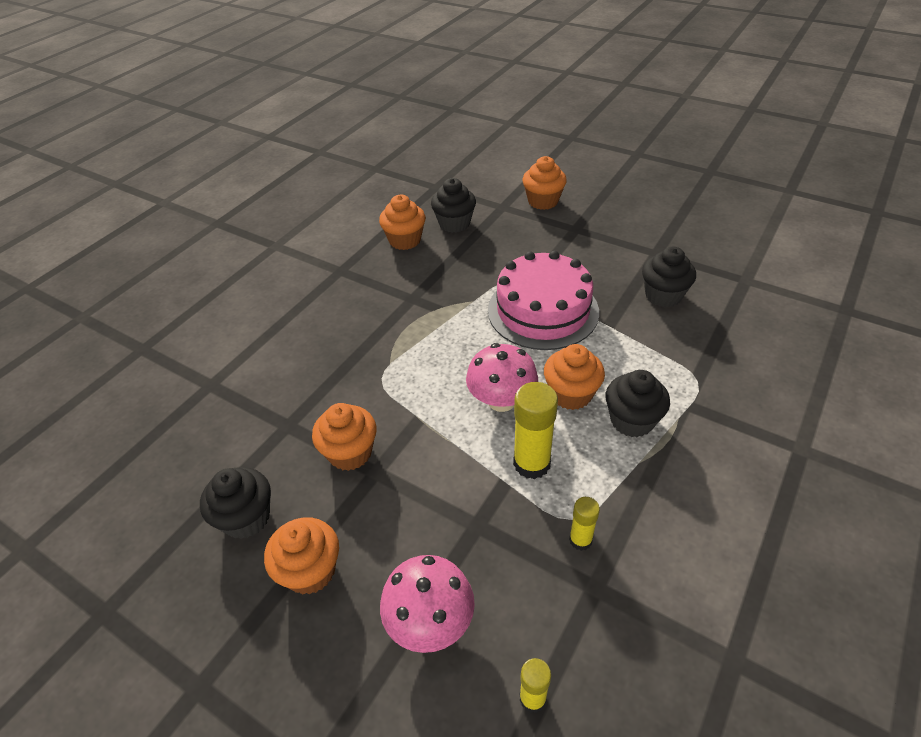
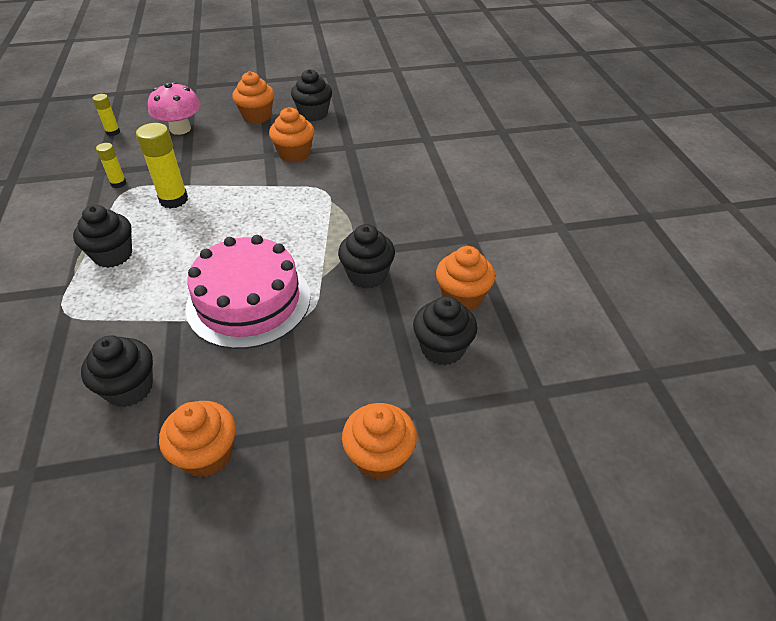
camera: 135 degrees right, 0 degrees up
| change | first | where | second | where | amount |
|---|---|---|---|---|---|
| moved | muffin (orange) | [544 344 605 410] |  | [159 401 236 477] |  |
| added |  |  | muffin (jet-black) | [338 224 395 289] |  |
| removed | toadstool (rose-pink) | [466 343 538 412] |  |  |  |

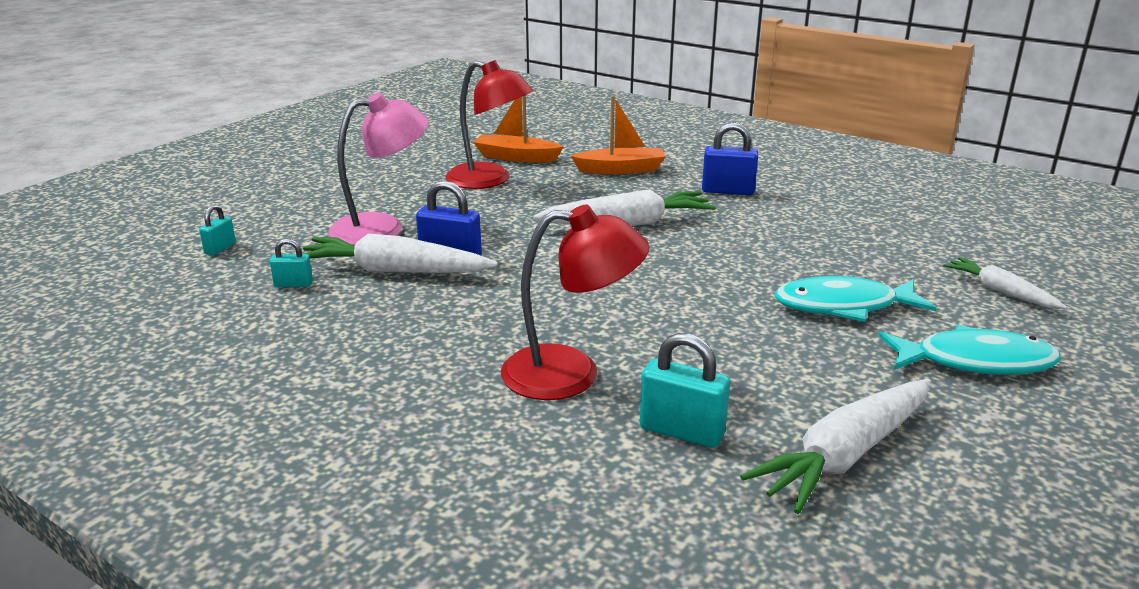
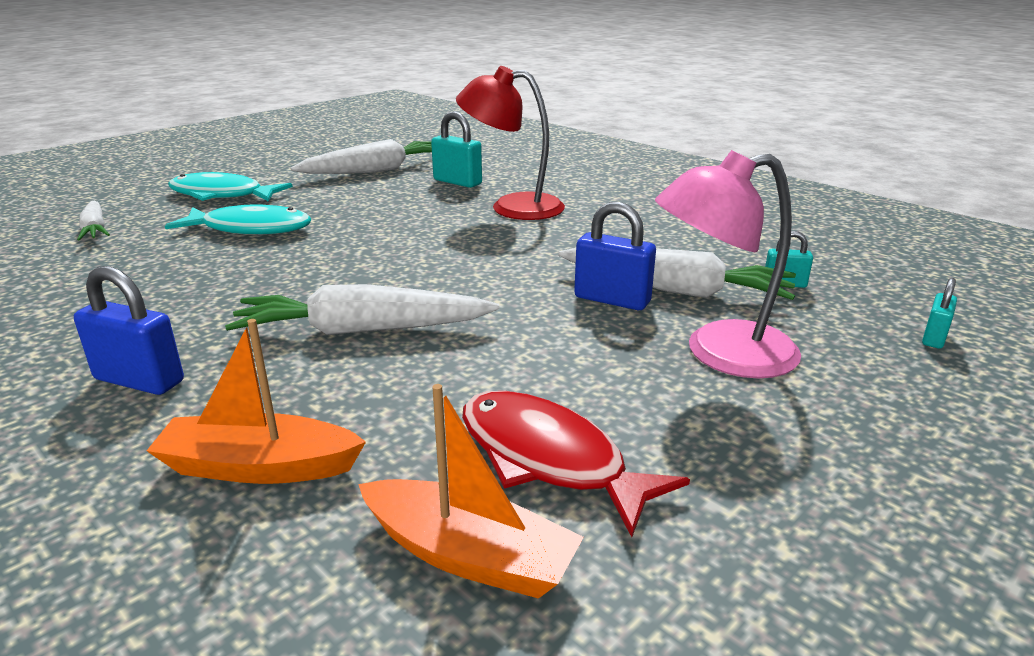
camera: 170 degrees left, 0 degrees up
| change | first | where | second | where | amount |
|---|---|---|---|---|---|
| replaced | desk lamp (crimson) | [446 60 534 189] | fish figure (crimson) | [462 391 690 537] |  |

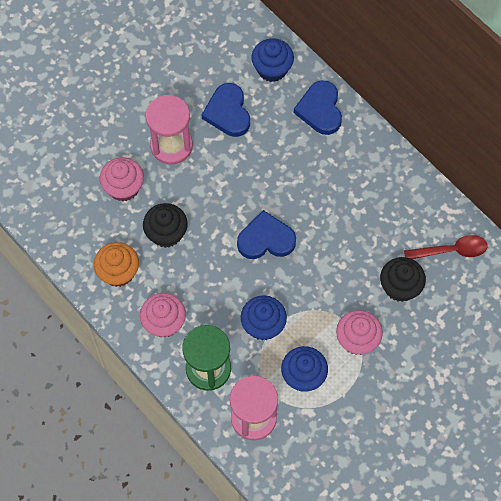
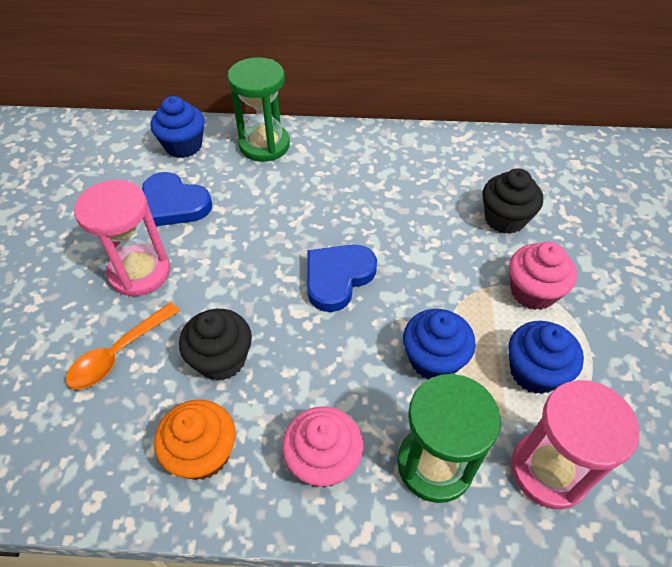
camera: 45 degrees left, 15 degrees down
| change | first | where | second | where | amount |
|---|---|---|---|---|---|
| replaced | muffin (rose-pink) | [100 157 144 202] | spoon (orange) | [66 302 180 389] |  |
| replaced | heart (royal blue) | [294 80 342 135] | sandglass (emerald) | [227 57 290 162] |  |
| removed | spoon (crimson) | [404 235 487 259] |  |  |  |

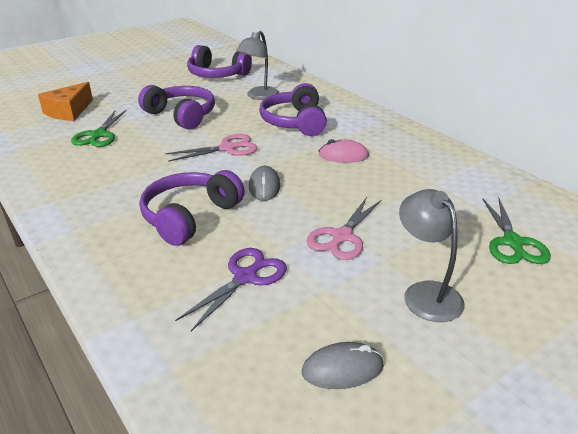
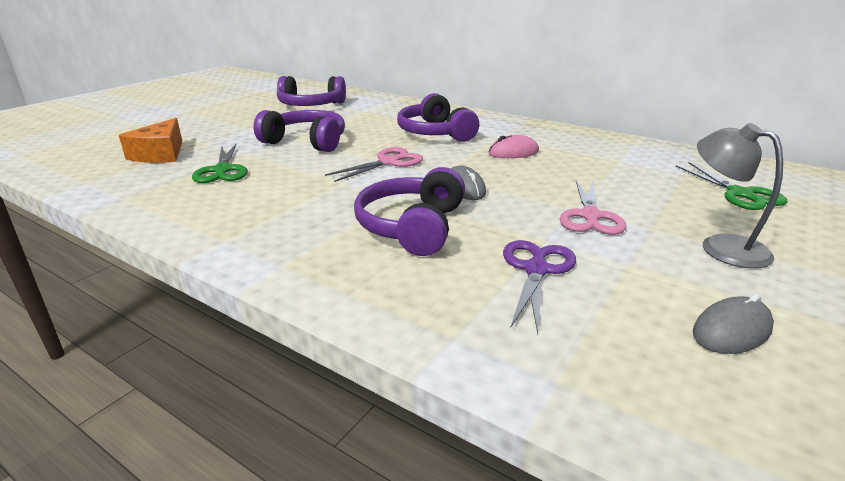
camera: 20 degrees left, 5 degrees down
| change | first | where | second | where | amount |
|---|---|---|---|---|---|
| removed | desk lamp (gray) | [236 31 279 100] |  |  |  |

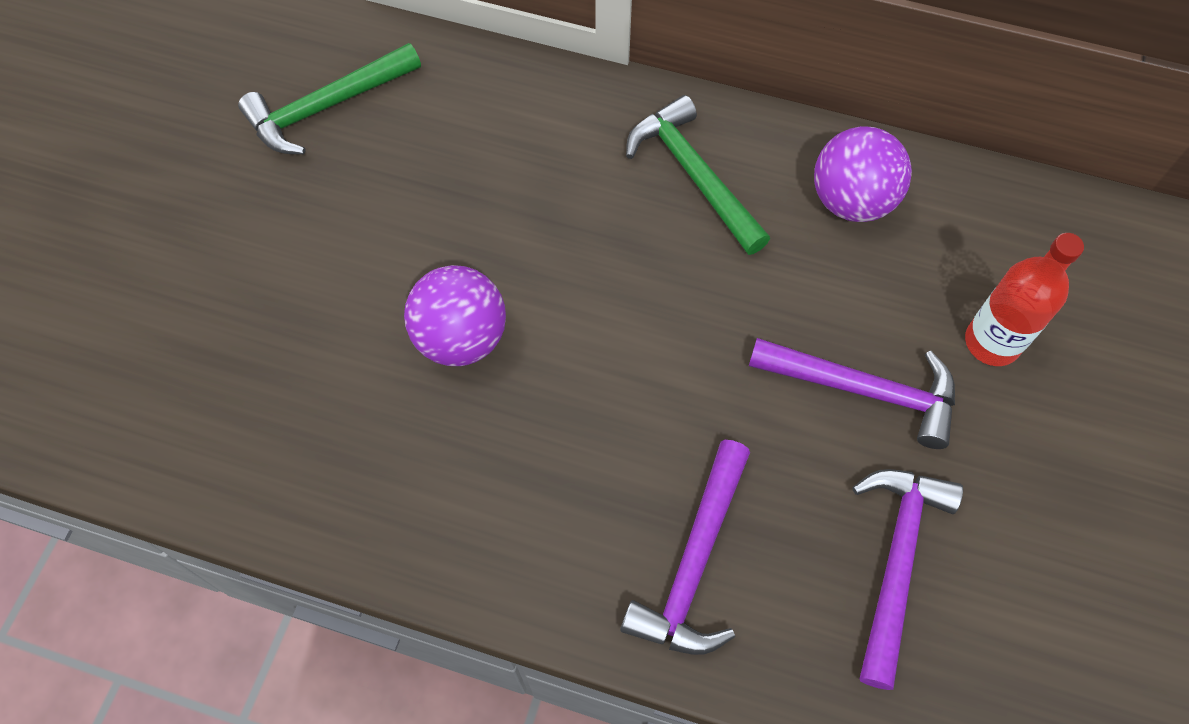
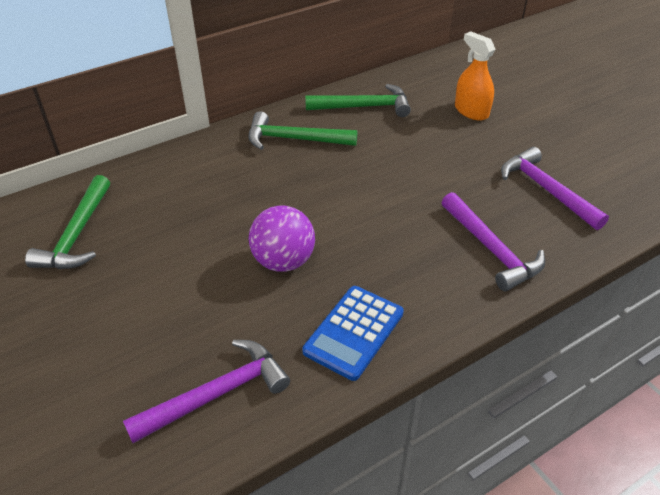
camera: 50 degrees left, 20 degrees down
| change | first | where | second | where | amount |
|---|---|---|---|---|---|
| moved | hammer (violet) | [749 338 955 449] |  | [123 340 290 443] |  |
| added |  |  | pocket calculator (royal blue) | [302 286 404 381] |  |
| replaced | sphere (violet) | [814 126 912 222] | hammer (emerald) | [305 84 411 117] |  |
| replaced | bottle (crimson) | [965 233 1084 366] | spray bottle (orange) | [455 32 496 121] |  |

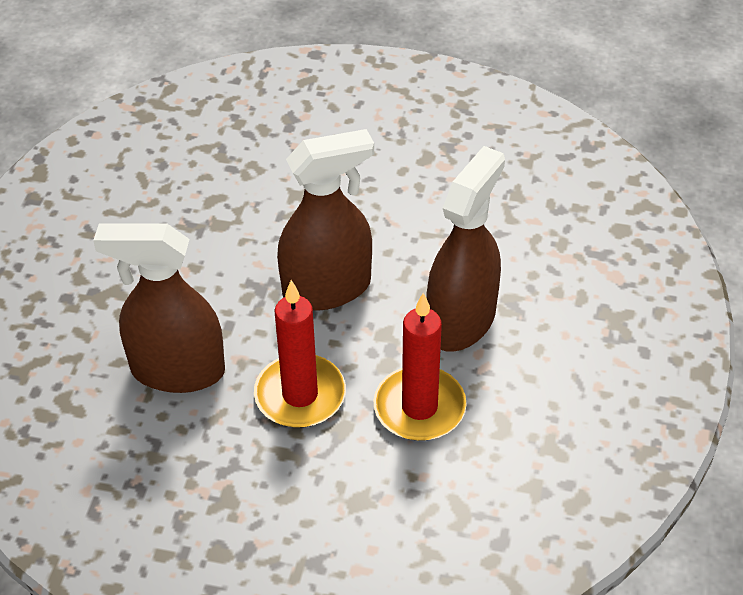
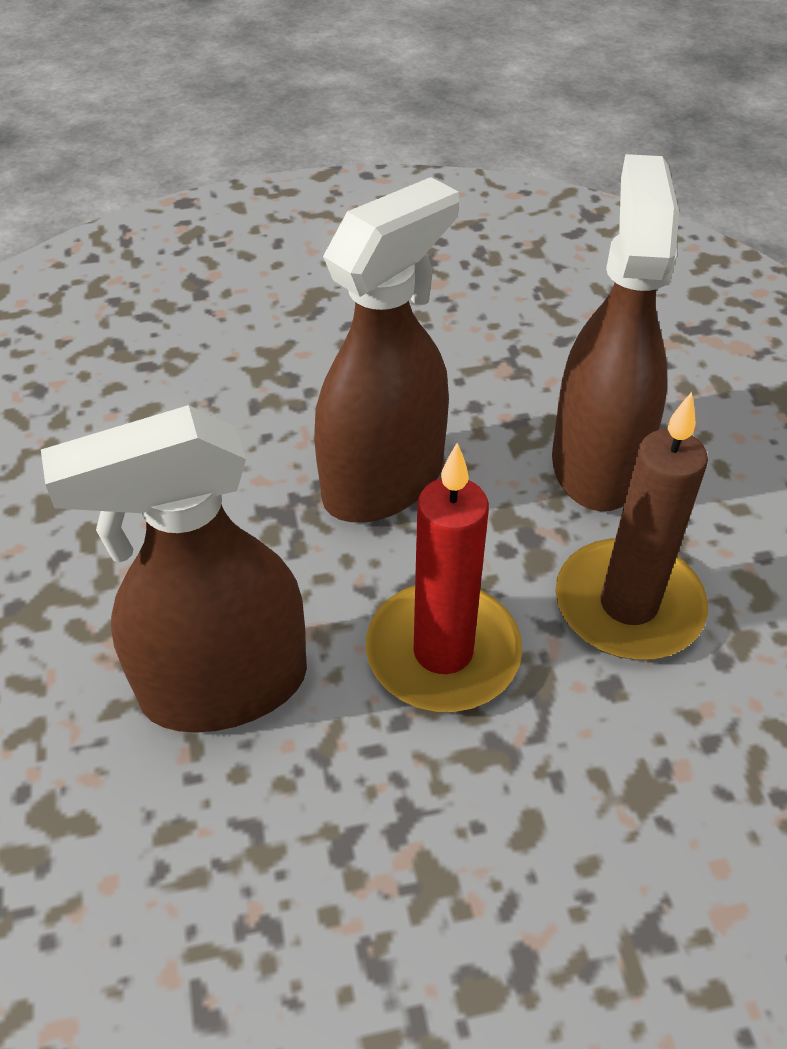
camera: 25 degrees left, 0 degrees up
| change | first | where | second | where | amount |
|---|---|---|---|---|---|
| recoloured | candle (crimson) | [374 293 467 441] | candle (brown) | [555 392 708 660] |  |

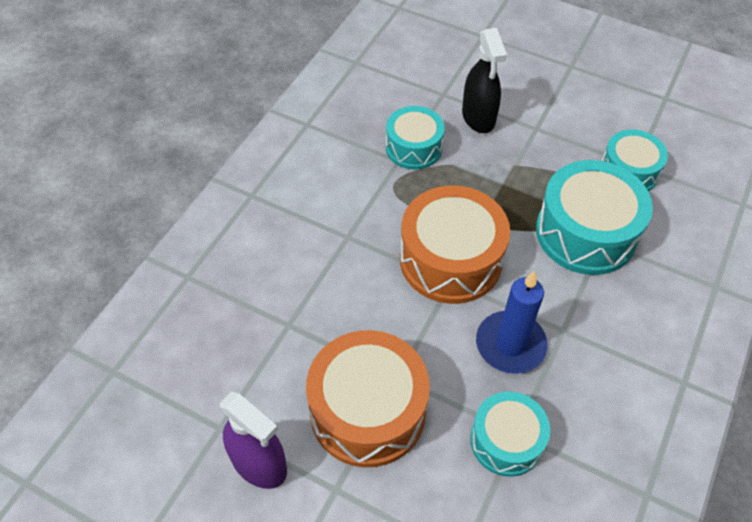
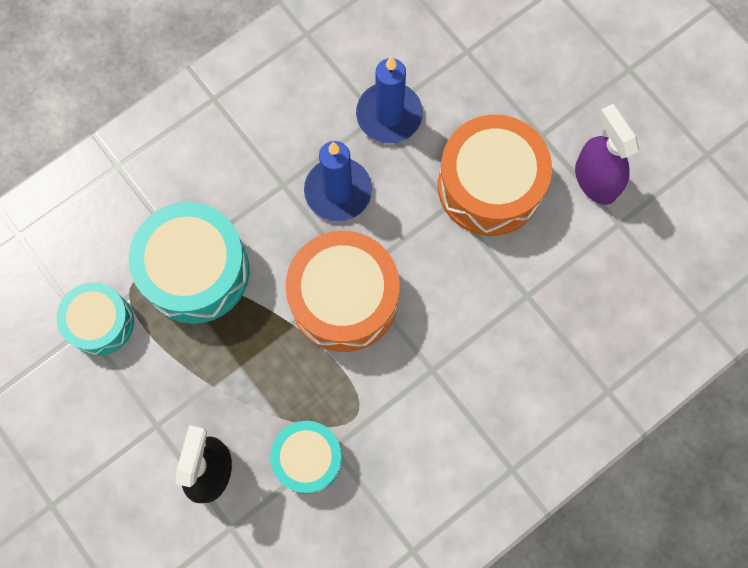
camera: 155 degrees left, 20 degrees up
| change | first | where | second | where | amount |
|---|---|---|---|---|---|
| replaced | toy drum (turquoise) | [470 391 550 477] | candle (royal blue) | [356 56 423 143] |  |

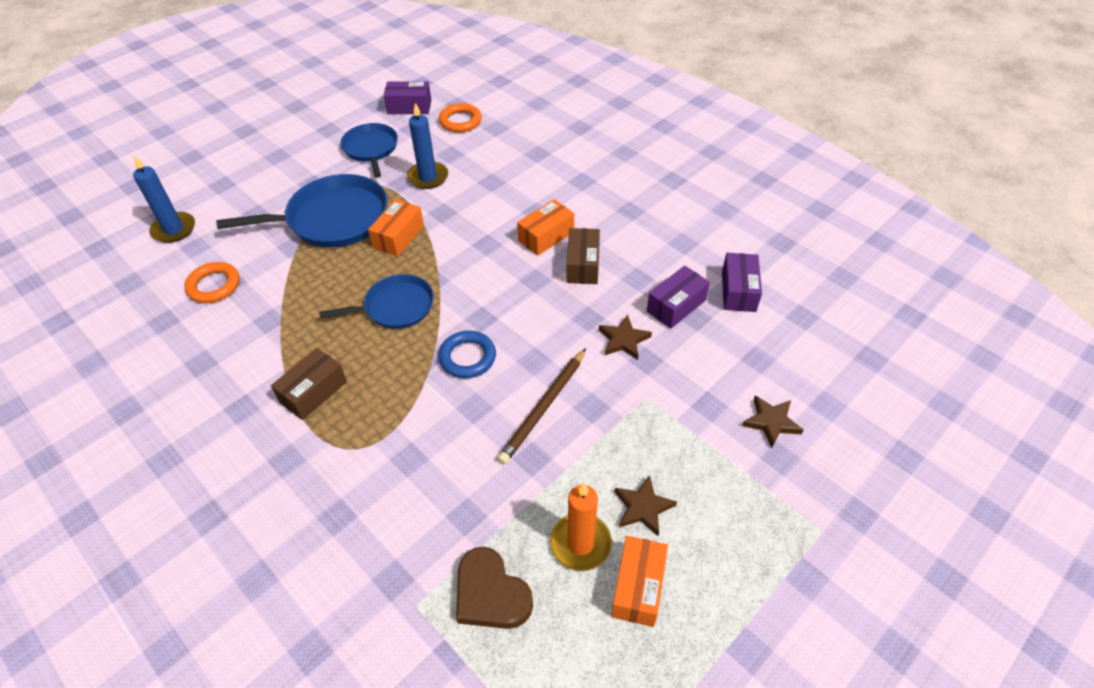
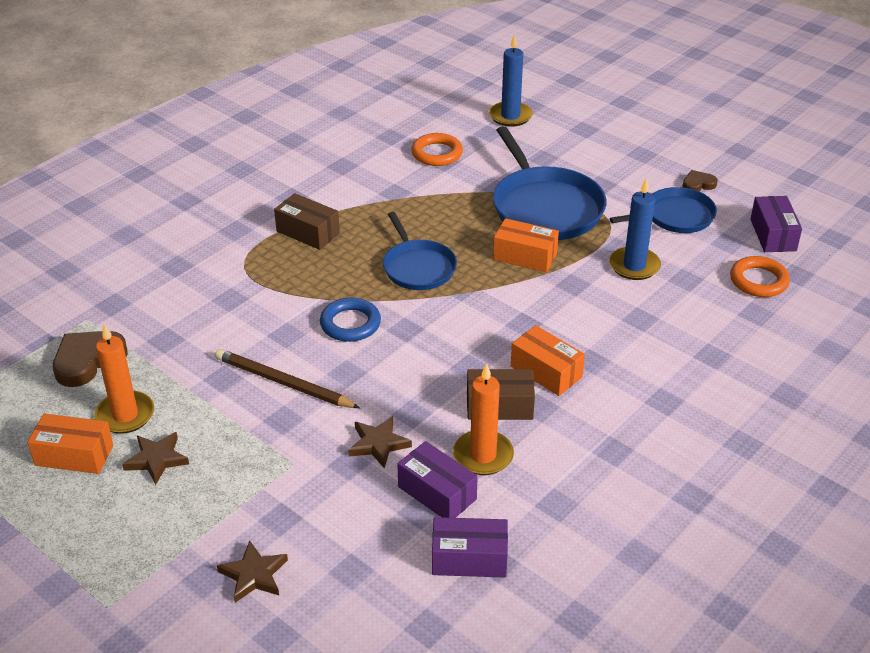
camera: 85 degrees right, 10 degrees down
| change | first | where | second | where | amount |
|---|---|---|---|---|---|
| added |  |  | candle (orange) | [453 363 514 475] |  |
| added |  |  | heart (brown) | [683 170 718 191] |  |

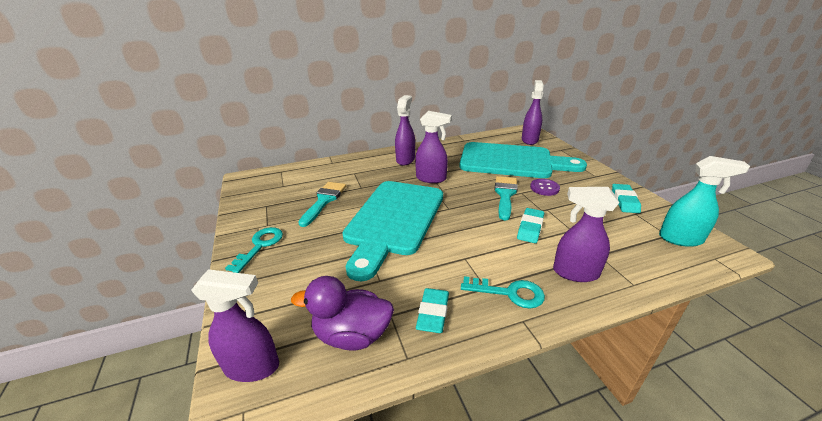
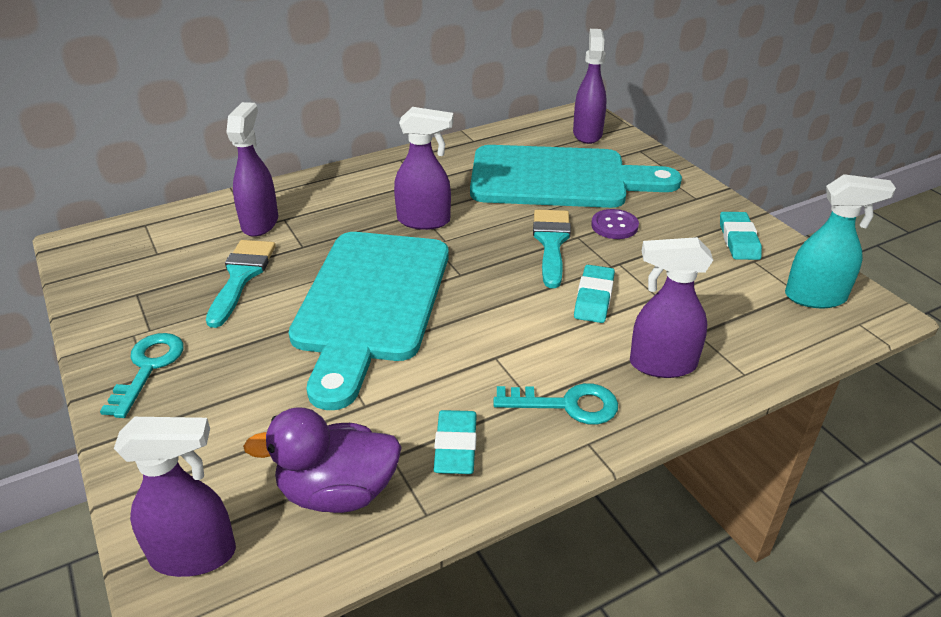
camera: 10 degrees left, 5 degrees up
| change | first | where | second | where | amount |
|---|---|---|---|---|---|
| moved | spray bottle (violet) | [395 95 415 166] |  | [226 102 278 237] |  |

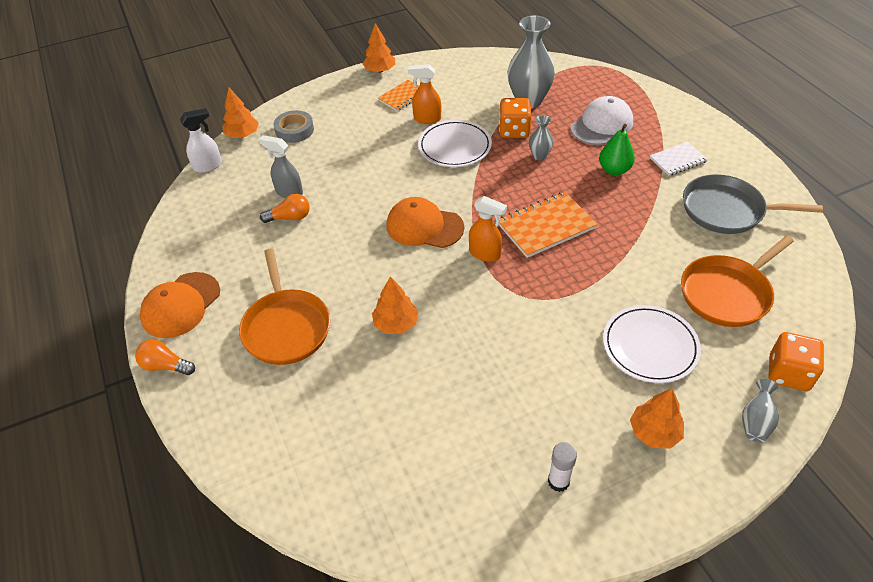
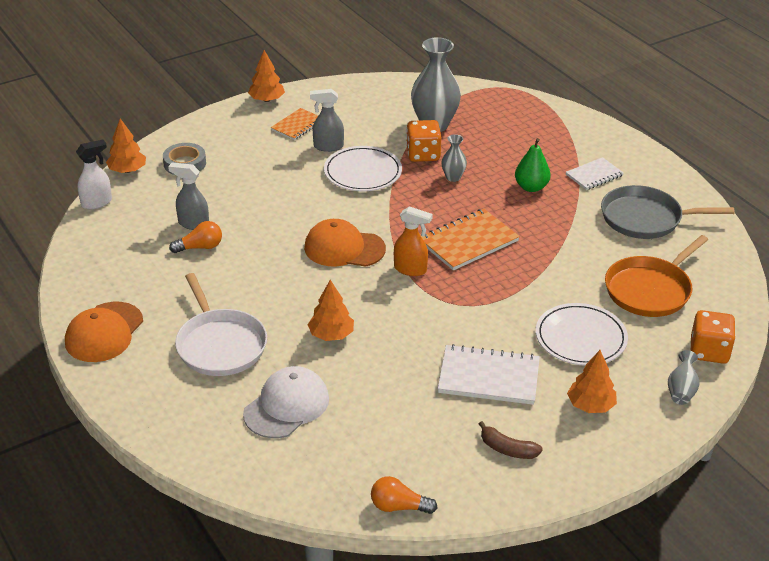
camera: 10 degrees left, 10 degrees down
| change | first | where | second | where | amount |
|---|---|---|---|---|---|
| recoloured | skillet (orange) | [239 249 330 365] | skillet (white) | [175 273 267 376] |  |
| moved | peaked cap (white) | [570 96 633 145] |  | [243 366 329 438] |  |
| recoloured | spray bottle (orange) | [408 64 441 124] | spray bottle (gray) | [310 89 344 152] |  |
| moved | lightbulb (orange) | [135 339 195 375] |  | [371 476 437 514] |  |
| added |  |  | exercise book (white) | [438 344 540 405] |  |
| replaced | glue stick (white) | [548 442 577 492] | toy banana (brown) | [479 421 543 459] |  |

